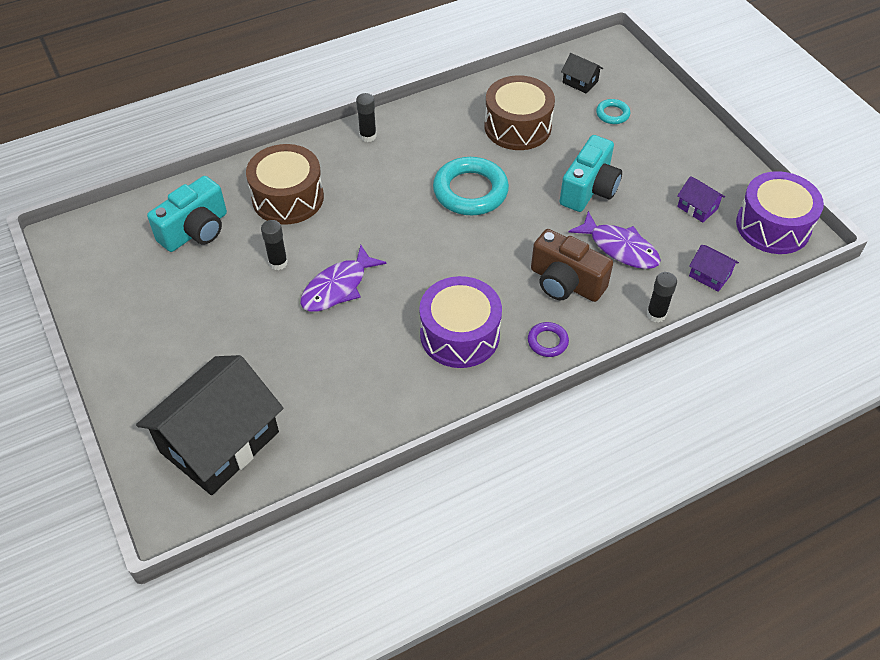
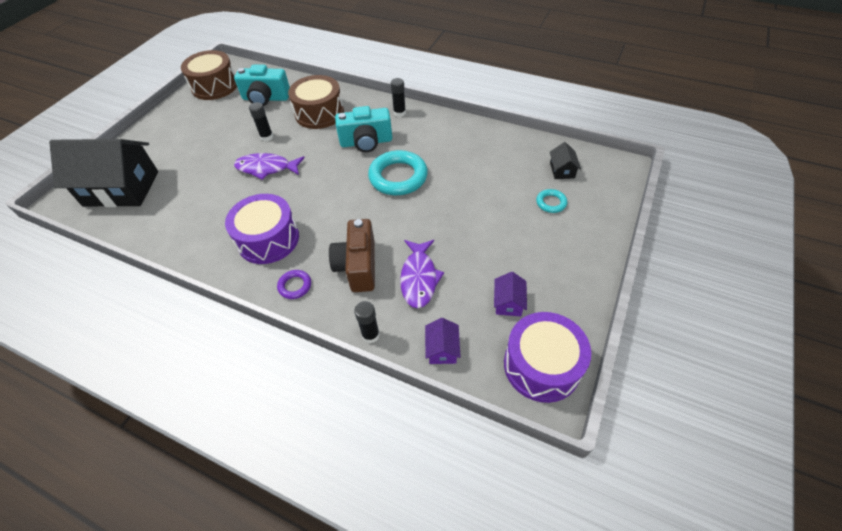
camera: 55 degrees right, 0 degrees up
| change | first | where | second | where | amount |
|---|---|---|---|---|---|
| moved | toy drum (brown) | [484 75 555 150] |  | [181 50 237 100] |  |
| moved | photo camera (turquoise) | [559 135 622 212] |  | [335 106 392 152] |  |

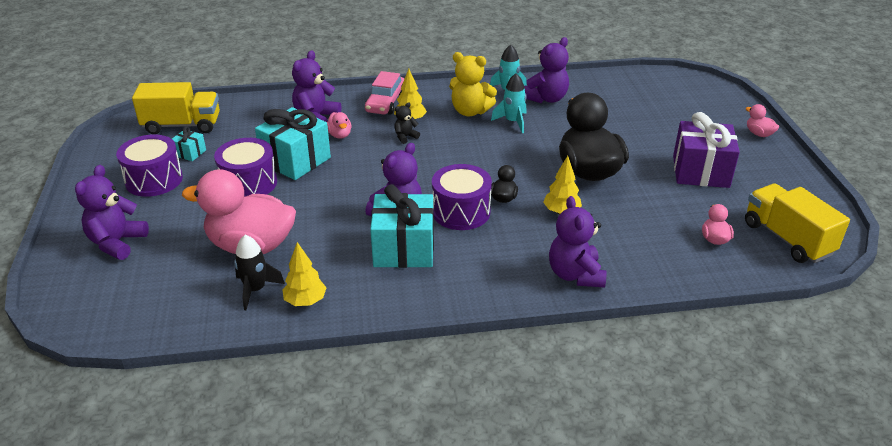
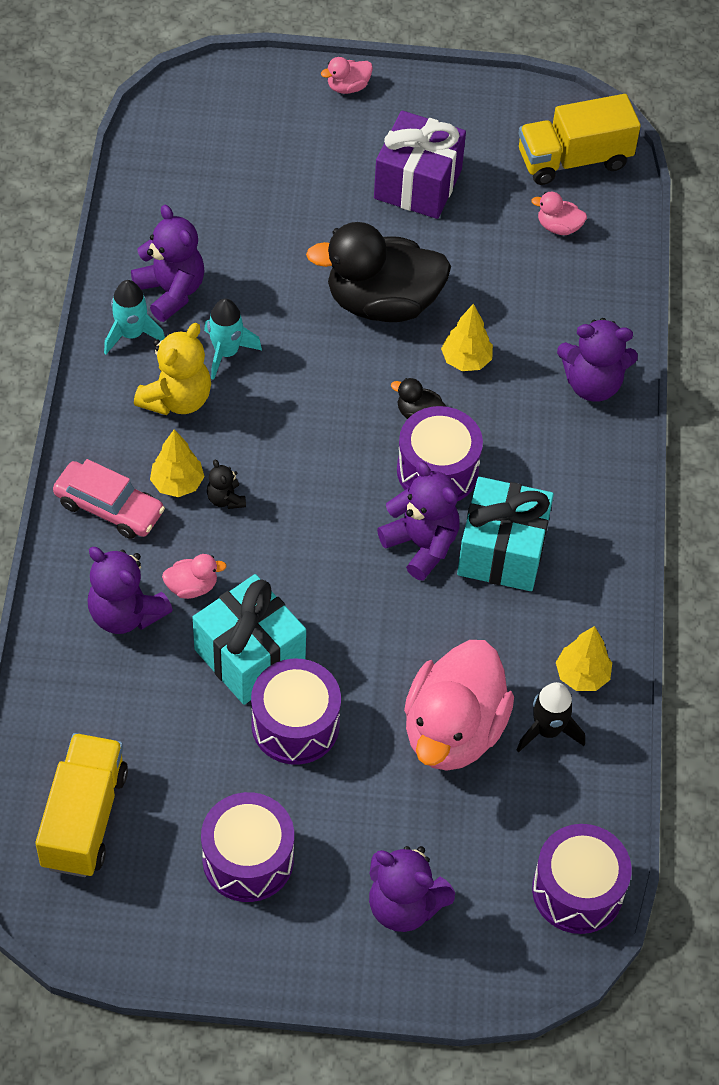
camera: 80 degrees left, 20 degrees up
| change | first | where | second | where | amount |
|---|---|---|---|---|---|
| added |  |  | toy drum (violet) | [532 824 632 934] |  |
| removed | gift (turquoise) | [172 126 206 161] |  |  |  |

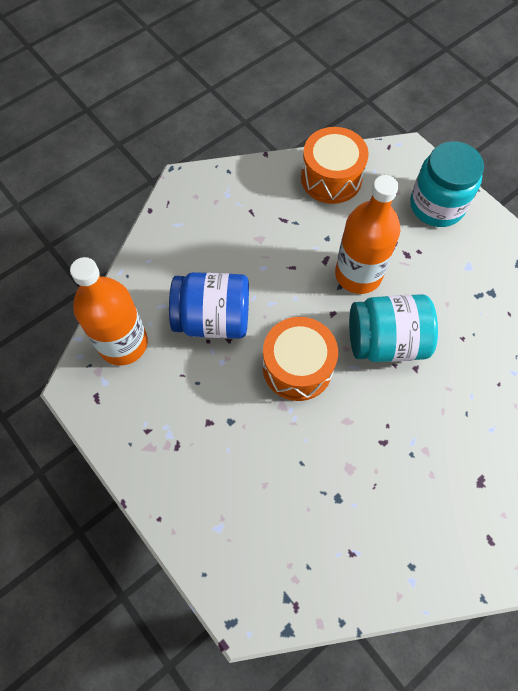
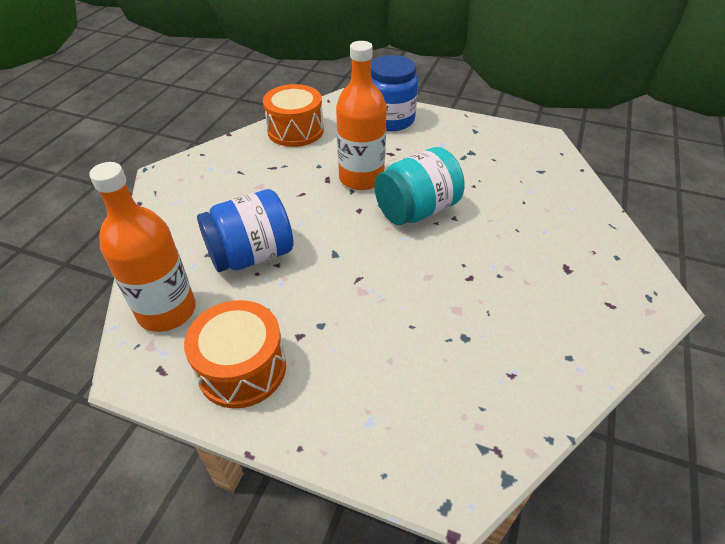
camera: 30 degrees left, 20 degrees down
| change | first | where | second | where | amount |
|---|---|---|---|---|---|
| moved | toy drum (orange) | [263 317 338 401] |  | [184 300 286 408] |  |
| recoloured | jam jar (turquoise) | [410 141 484 227] | jam jar (royal blue) | [371 55 418 131] |  |

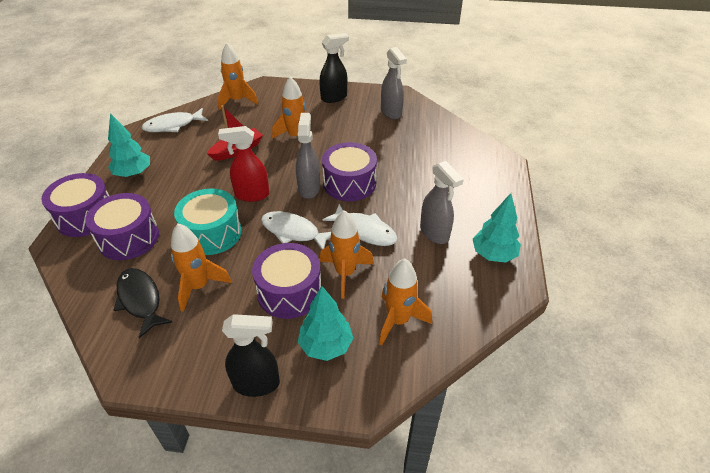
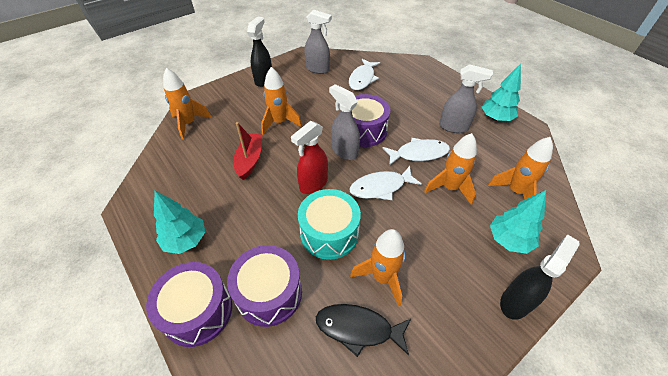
camera: 45 degrees left, 5 degrees up
| change | first | where | second | where | amount |
|---|---|---|---|---|---|
| moved | fish figure (white) | [142 108 208 132] |  | [349 59 380 90] |  |
| removed | toy drum (violet) | [252 243 322 319] |  |  |  |

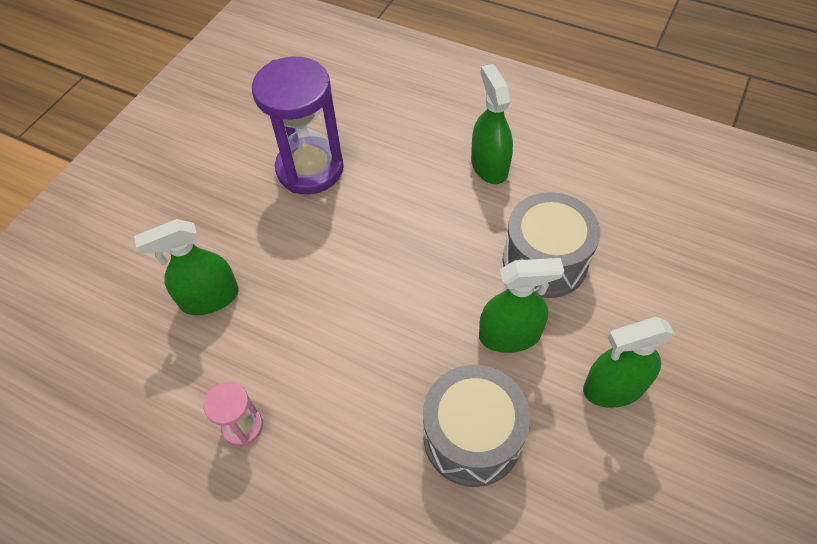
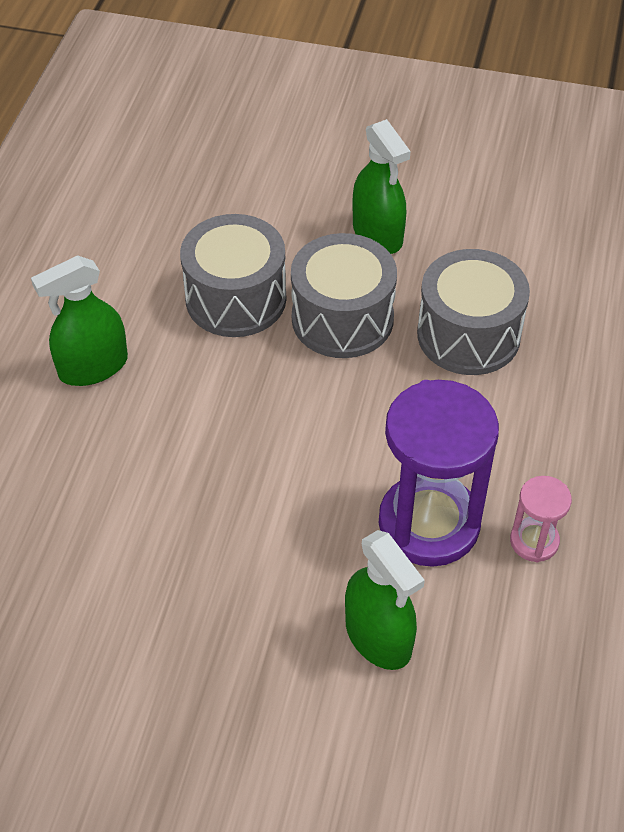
camera: 105 degrees left, 5 degrees down
| change | first | where | second | where | amount |
|---|---|---|---|---|---|
| replaced | spray bottle (emerald) | [479 258 564 353] | toy drum (gray) | [291 233 397 358] |  |
| moved | sandglass (violet) | [252 57 344 194] |  | [379 380 499 567] |  |

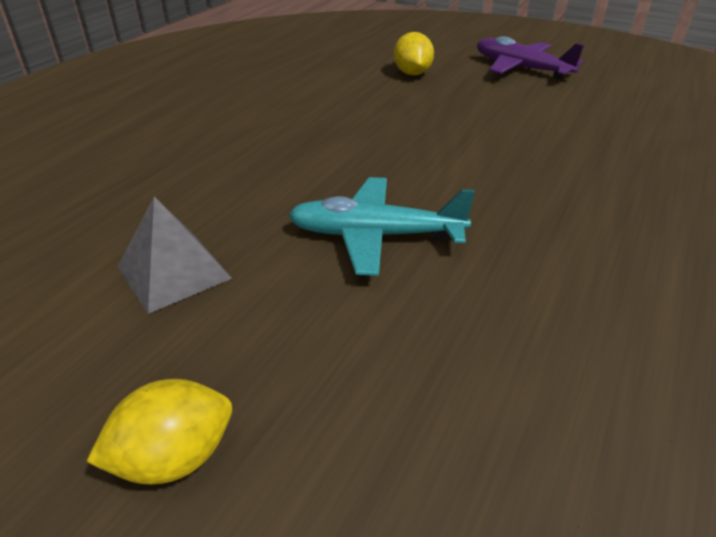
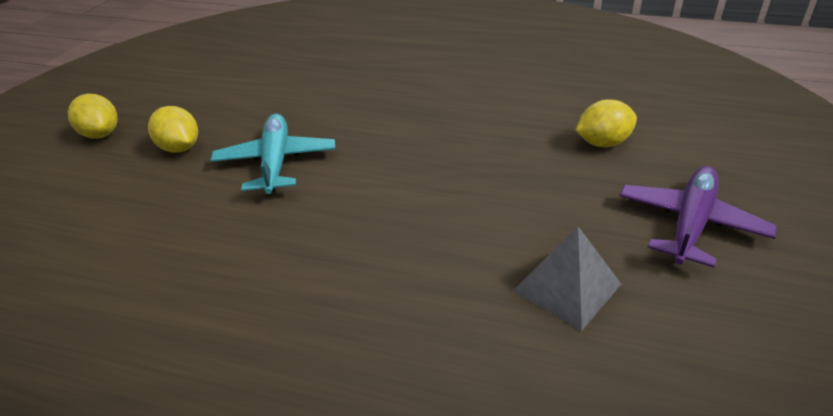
camera: 80 degrees right, 0 degrees up
| change | first | where | second | where | amount |
|---|---|---|---|---|---|
| added |  |  | lemon (yellow) | [148 106 198 153] |  |
| moved | pyramid shape (gray) | [117 196 232 314] |  | [513 227 621 331] |  |

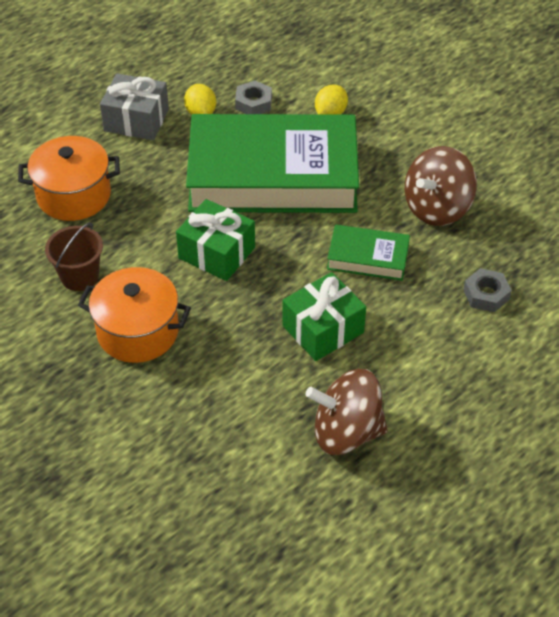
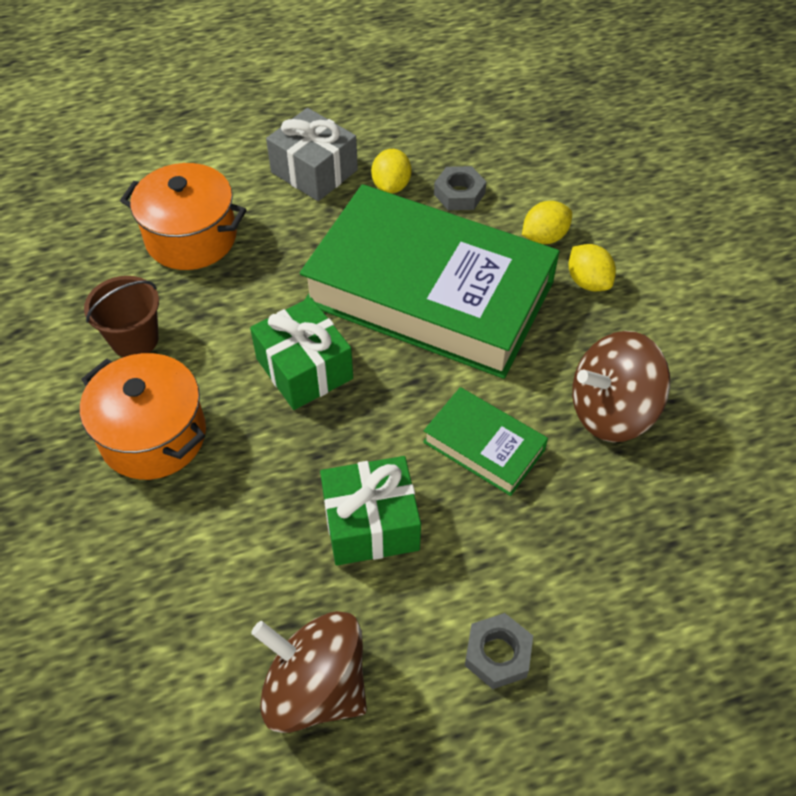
camera: 25 degrees right, 5 degrees up
| change | first | where | second | where | amount |
|---|---|---|---|---|---|
| moved | nut (gray) | [463 268 512 312] |  | [465 613 533 689] |  |
| added |  |  | lemon (yellow) | [568 244 616 291] |  |

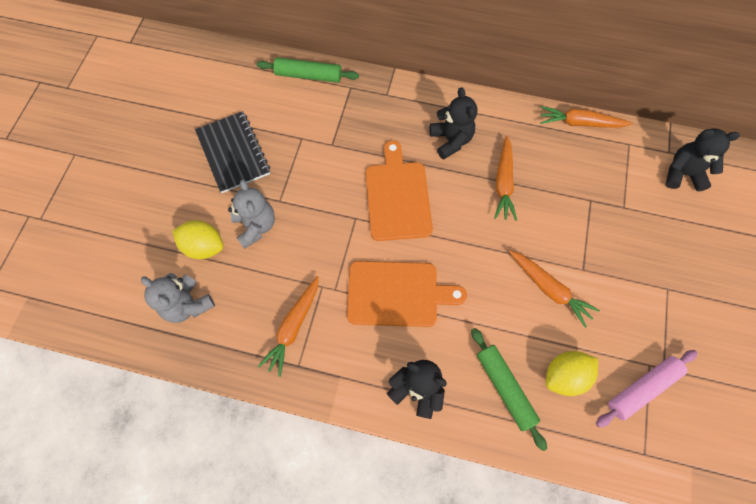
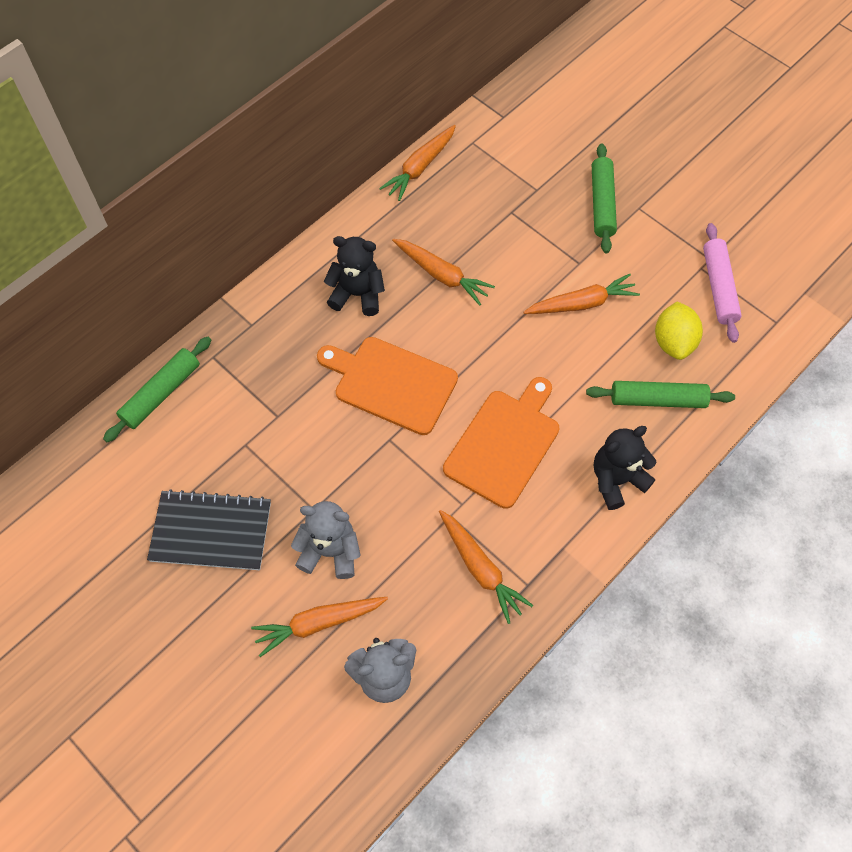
camera: 60 degrees left, 5 degrees down
| change | first | where | second | where | amount |
|---|---|---|---|---|---|
| replaced | lemon (yellow) | [172 220 223 259] | root vegetable (orange) | [251 597 388 657] |  |
| added |  |  | pastry roller (emerald) | [592 144 617 253] |  |
| removed | teddy bear (jet-black) | [666 128 740 192] |  |  |  |

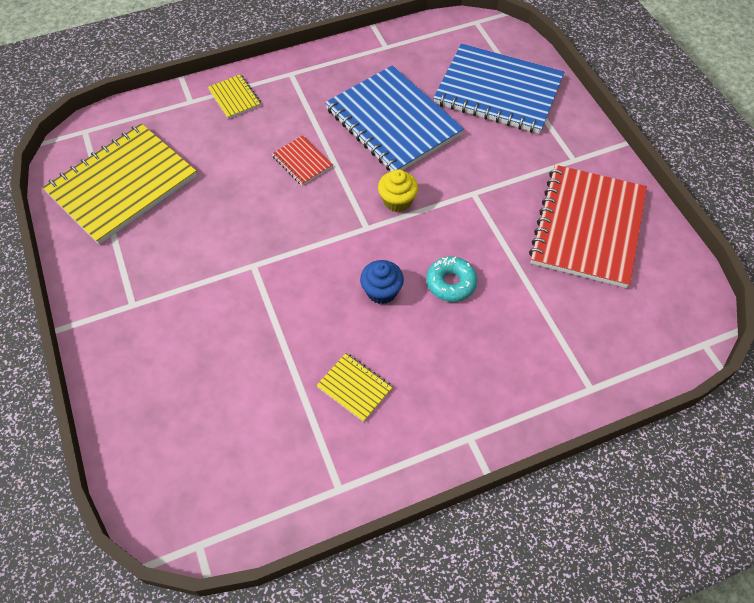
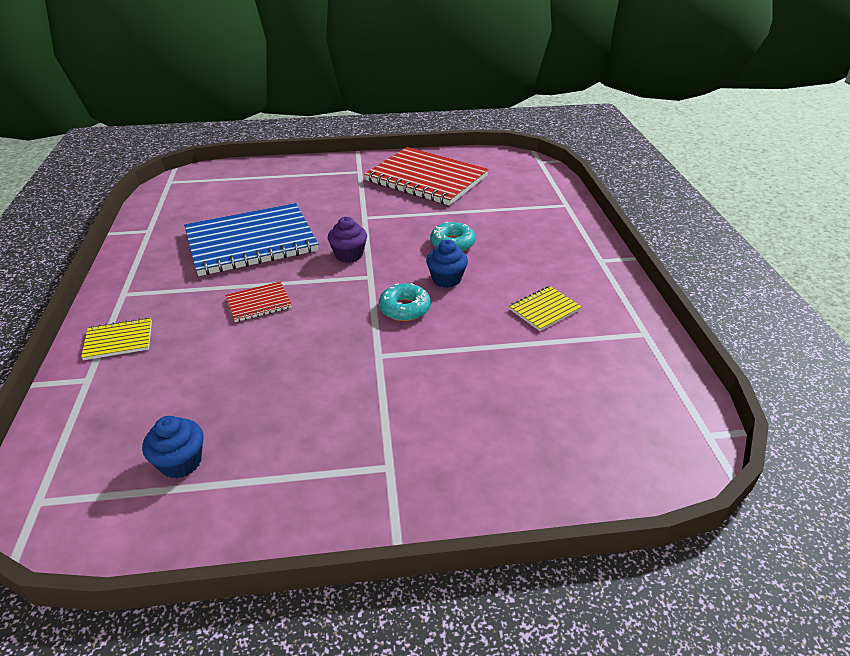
camera: 75 degrees left, 20 degrees down
| change | first | where | second | where | amount |
|---|---|---|---|---|---|
| replaced | exercise book (yellow) | [42 123 197 244] | muffin (royal blue) | [142 416 203 479] |  |
| recoloured | muffin (yellow) | [378 169 418 212] | muffin (violet) | [328 217 367 263] |  |
| added |  |  | glazed donut (turquoise) | [379 283 431 321] |  |
| removed | exercise book (royal blue) | [433 43 564 134] |  |  |  |

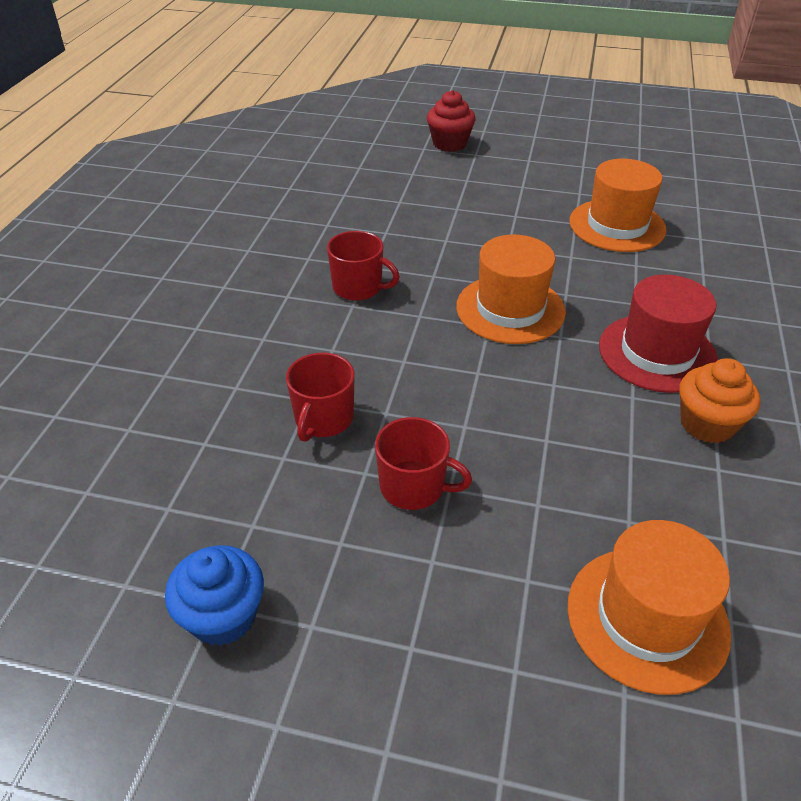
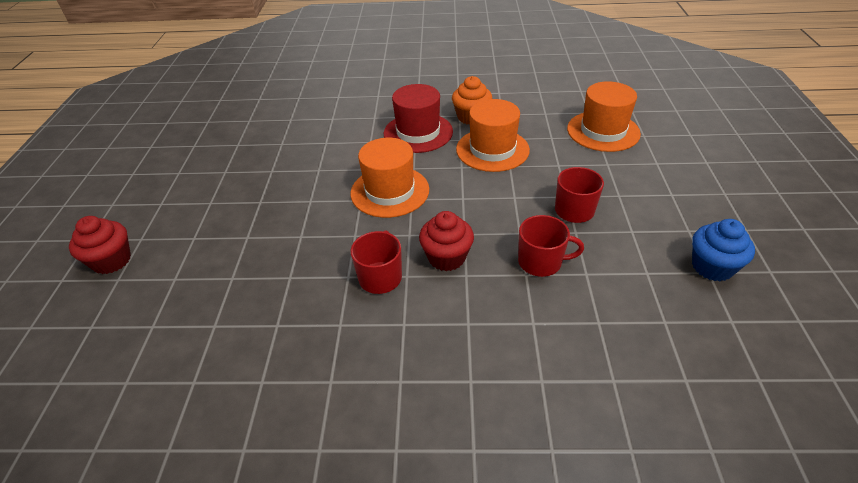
camera: 100 degrees left, 0 degrees up
| change | first | where | second | where | amount |
|---|---|---|---|---|---|
| added |  |  | muffin (crimson) | [419 211 474 271] |  |
| moved | tall hat (orange) | [569 159 667 252] |  | [456 99 530 172] |  |

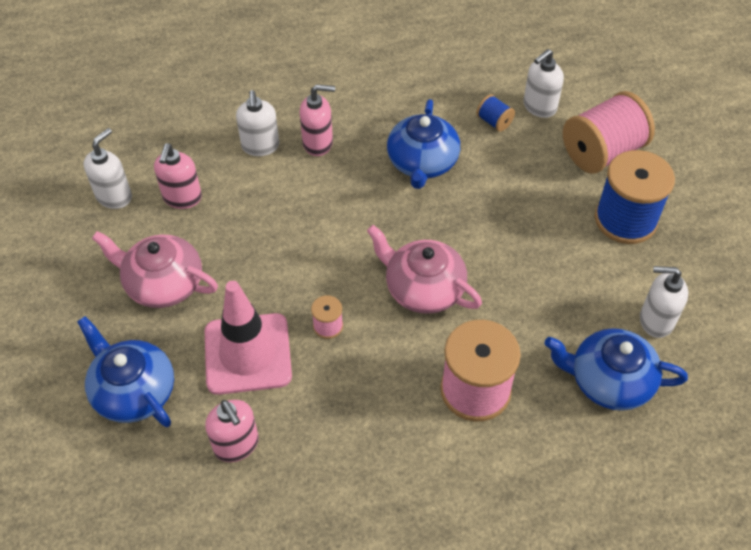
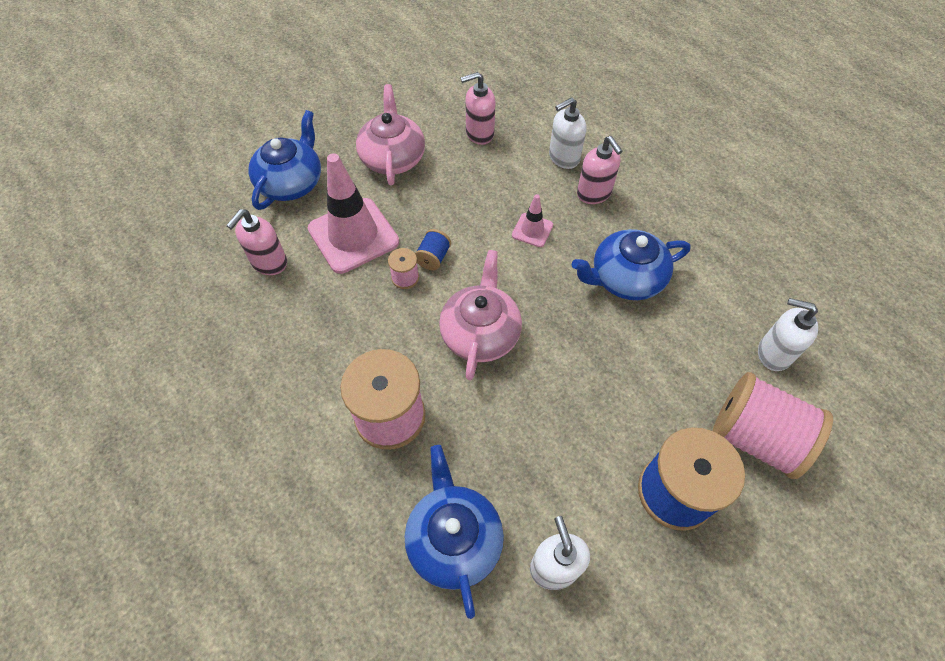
camera: 65 degrees right, 5 degrees up
| change | first | where | second | where | amount |
|---|---|---|---|---|---|
| moved | spool (royal blue) | [476 94 515 132] |  | [415 229 451 270] |  |
| added |  |  | road cone (rose-pink) | [512 194 553 247] |  |
| removed | soap pump (white) | [84 128 132 209] |  |  |  |

